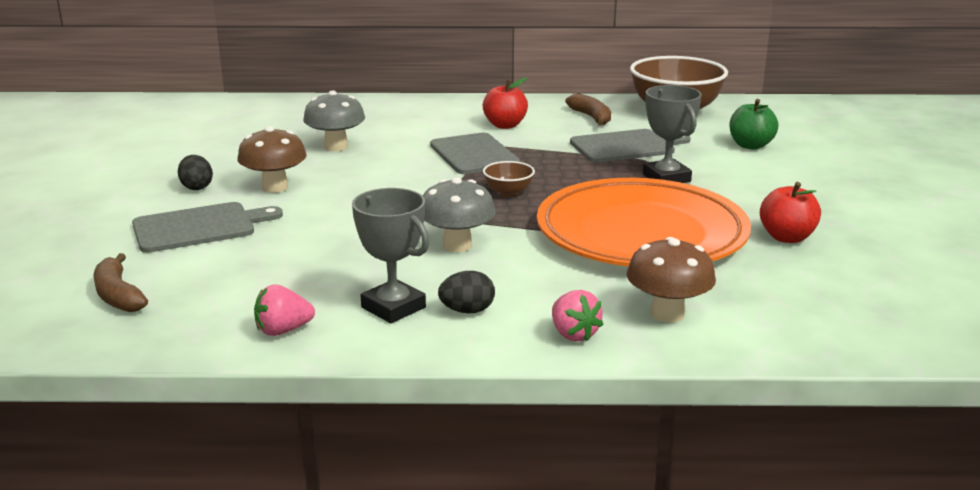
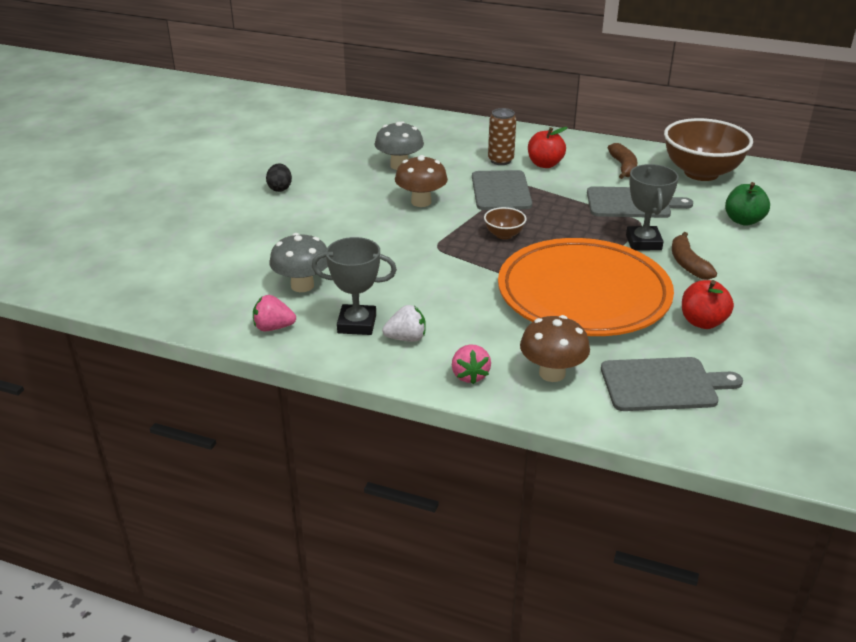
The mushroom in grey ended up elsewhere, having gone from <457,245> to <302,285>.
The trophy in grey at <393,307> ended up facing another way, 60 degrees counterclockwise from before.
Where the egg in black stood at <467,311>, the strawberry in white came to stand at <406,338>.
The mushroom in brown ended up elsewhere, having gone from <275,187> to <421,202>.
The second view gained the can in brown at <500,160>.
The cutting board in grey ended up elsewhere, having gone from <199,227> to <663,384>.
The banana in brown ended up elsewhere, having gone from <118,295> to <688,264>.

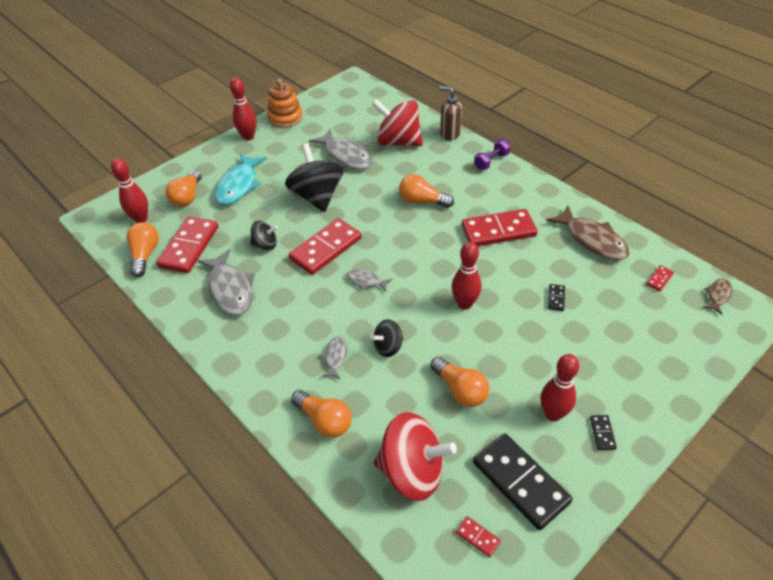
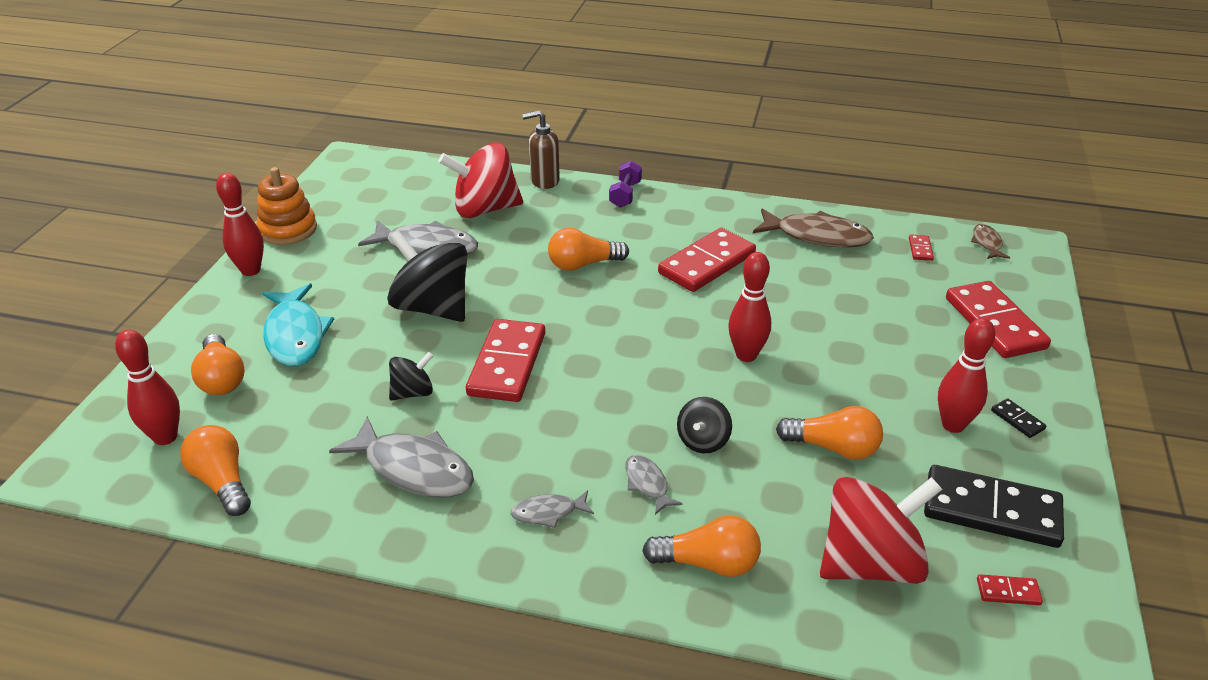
The fish in grey ended up elsewhere, having gone from <366,281> to <548,512>.
The domino in red ended up elsewhere, having gone from <189,247> to <995,323>.
The second view lost the domino in black at <556,298>.

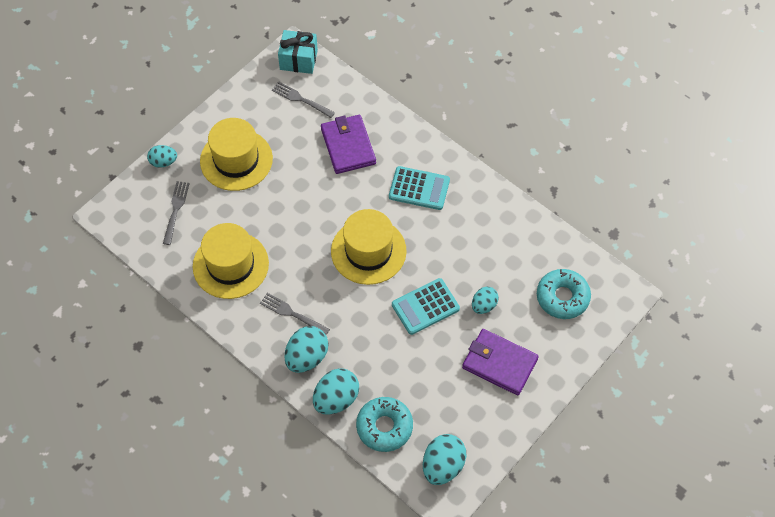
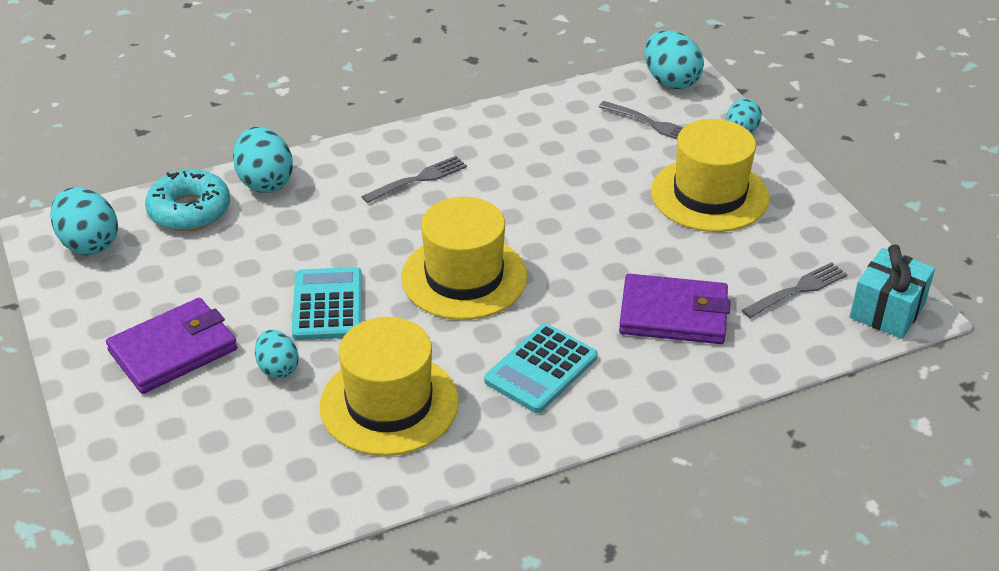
The hat in yellow ended up elsewhere, having gone from <230,265> to <389,404>.
The egg in turquoise ended up elsewhere, having gone from <307,357> to <670,81>.
The second view lost the donut in turquoise at <562,297>.

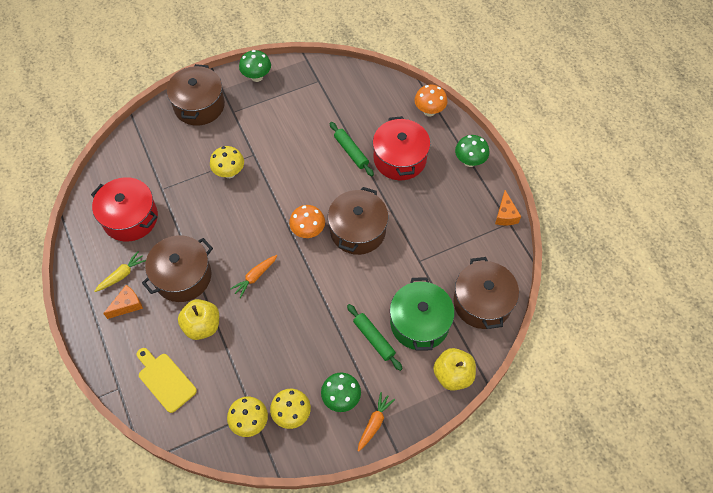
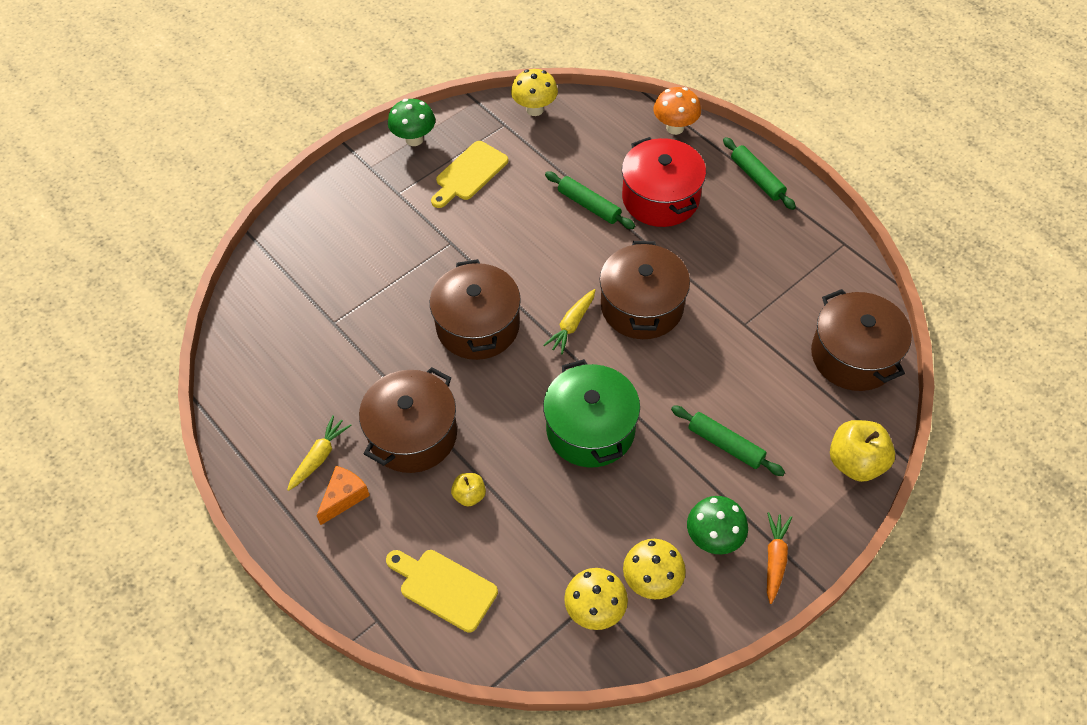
The pot in brown ended up elsewhere, having gone from <199,105> to <478,326>.
The second view gained the cutting board in yellow at <469,173>.
The size of the apple in yellow at <202,326> changed by a factor of 0.54.
The mushroom in yellow ended up elsewhere, having gone from <229,172> to <535,109>.
Where the mushroom in orange stood at <308,231>, the carrot in yellow came to stand at <572,325>.
The pot in green ended up elsewhere, having gone from <419,323> to <590,429>.
Where the mushroom in green stood at <469,161>, the rolling pin in green came to stand at <757,178>.
The second view lost the pot in red at <130,218>.
The second view lost the carrot in orange at <255,277>.
The second view lost the cheese in orange at <505,215>.

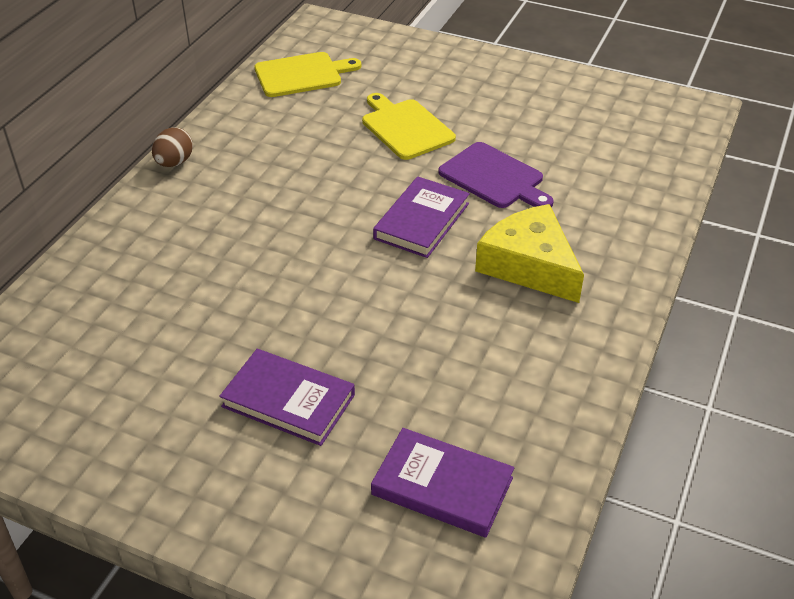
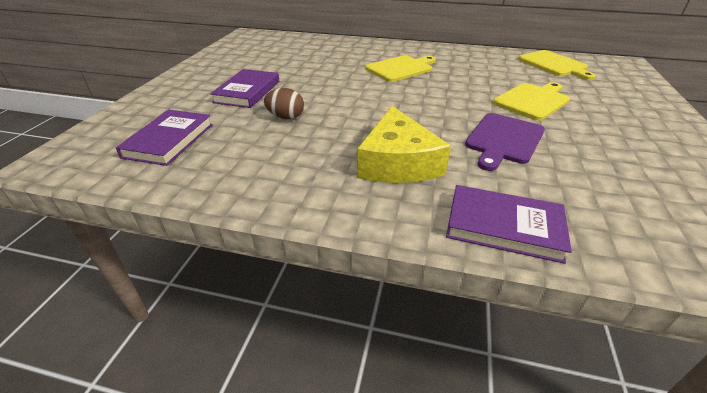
The egg in brown ended up elsewhere, having gone from <174,163> to <286,117>.
The cheese in yellow at <529,265> ended up facing another way, 135 degrees clockwise from before.
The second view gained the cutting board in yellow at <401,68>.
The book in purple ended up elsewhere, having gone from <422,221> to <504,226>.

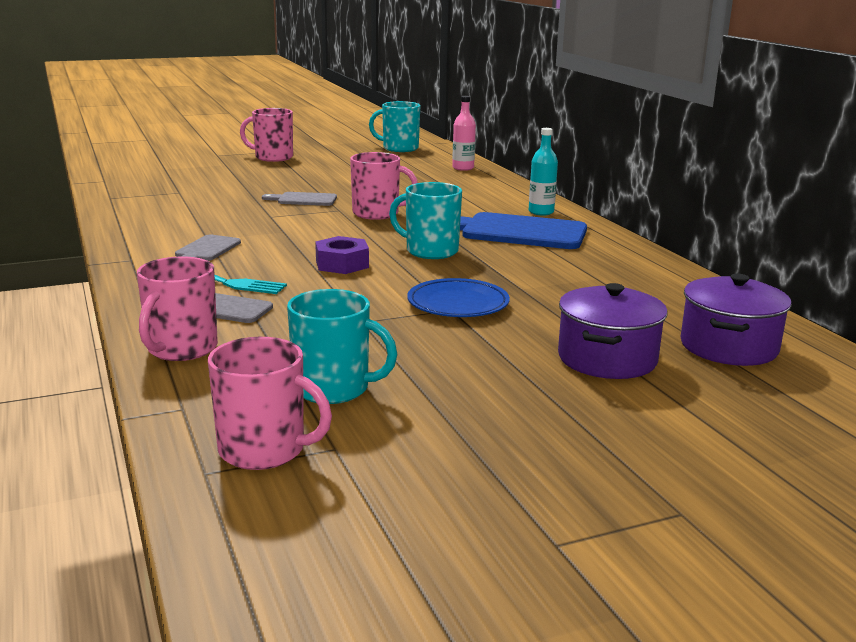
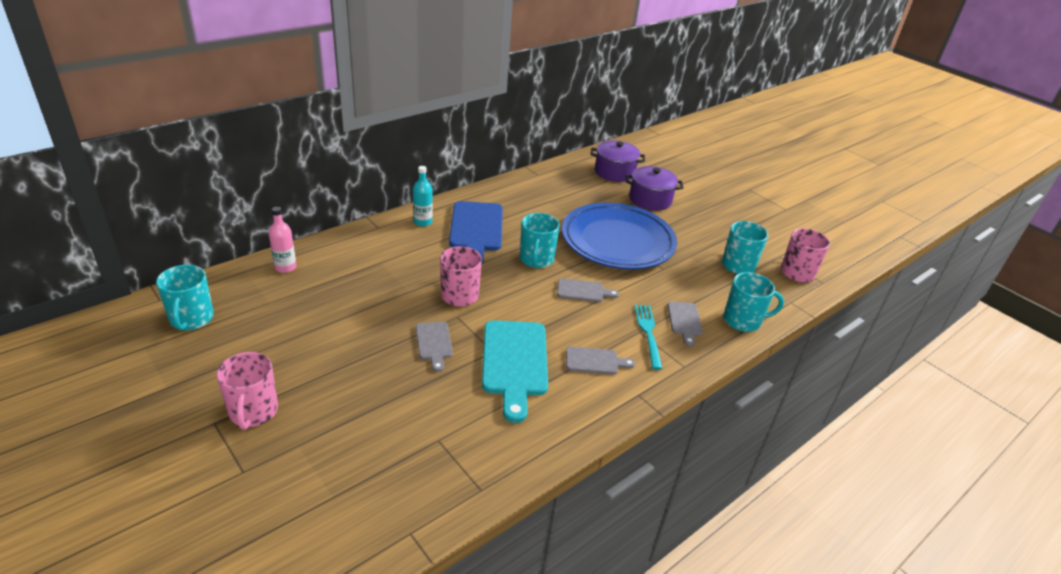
The second view gained the cutting board in turquoise at <515,362>.
Where the nut in purple stood at <342,264>, the cutting board in grey came to stand at <583,291>.
The size of the plate in blue at <458,304> changed by a factor of 2.05.
What was the mug in pink at <181,349> turned into the mug in turquoise at <743,320>.

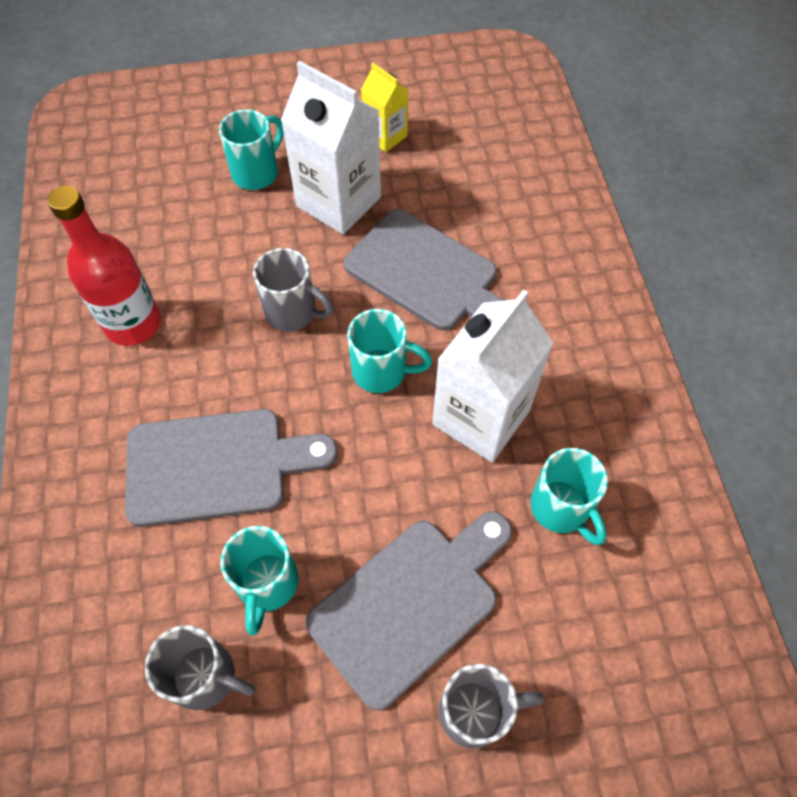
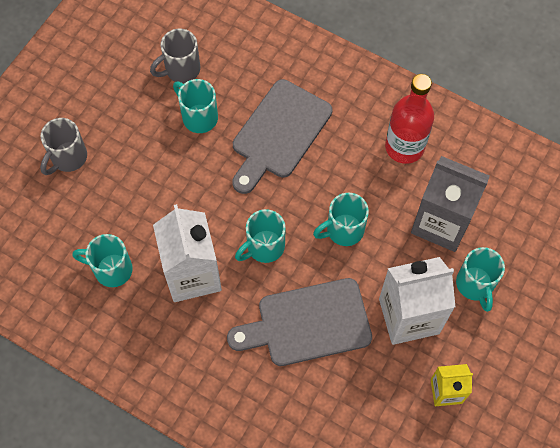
What was the mug in grey at <293,312> turned into the mug in turquoise at <343,230>.
The second view gained the carton in grey at <441,223>.
The second view lost the cutting board in grey at <410,603>.

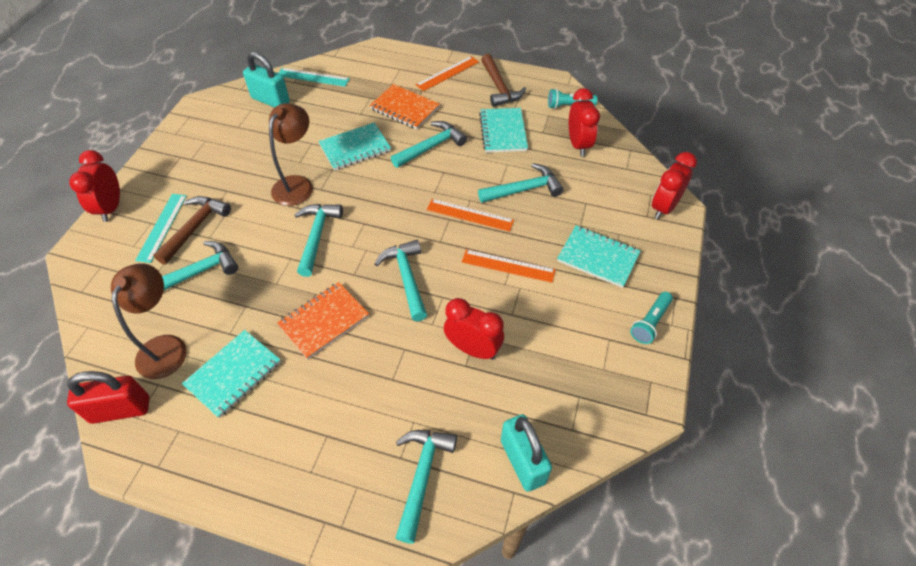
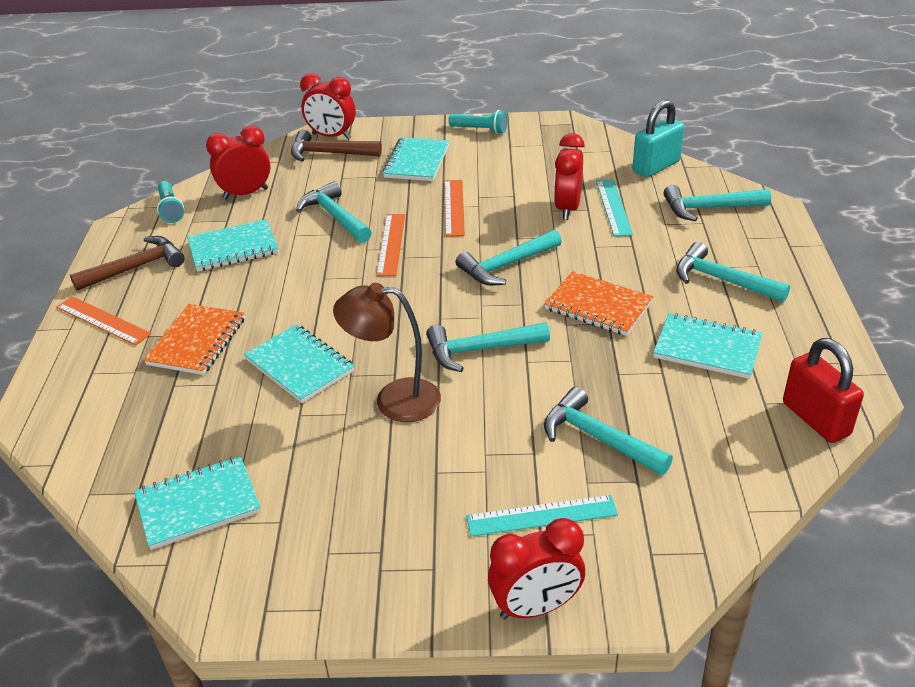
Where the padlock in turquoise stood at <270,100>, the notebook in turquoise came to stand at <198,504>.
The hammer in brown ended up elsewhere, having gone from <195,228> to <329,153>.
The ruler in turquoise ended up elsewhere, having gone from <313,77> to <613,207>.
The hammer in turquoise ended up elsewhere, having gone from <431,147> to <722,280>.
The second view lost the lamp in brown at <166,347>.

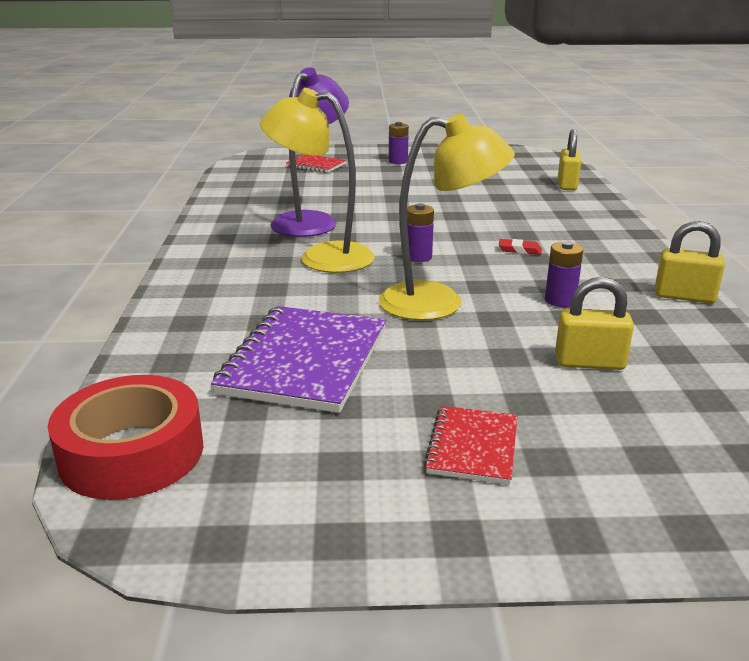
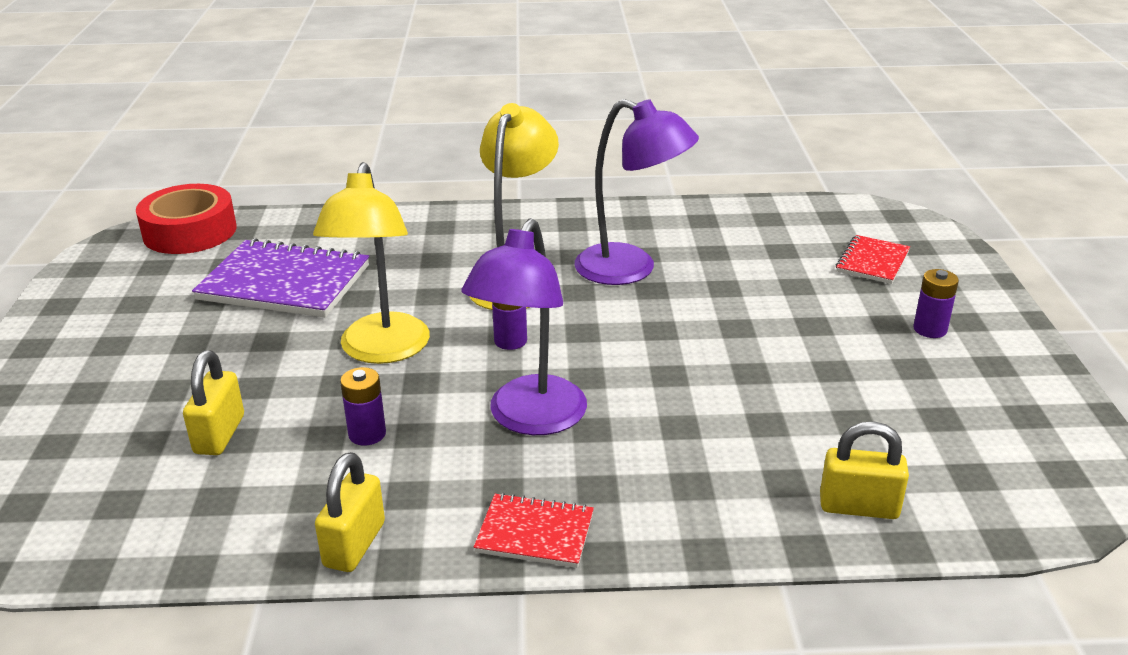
Where the eraser in red stood at <519,250>, the lamp in purple came to stand at <530,419>.
The notebook in red ended up elsewhere, having gone from <473,447> to <535,533>.

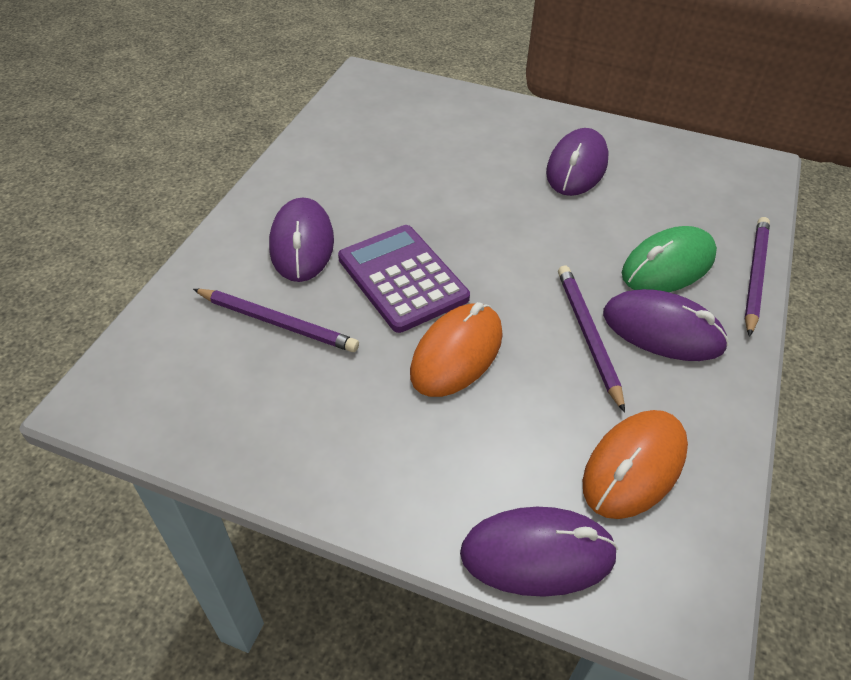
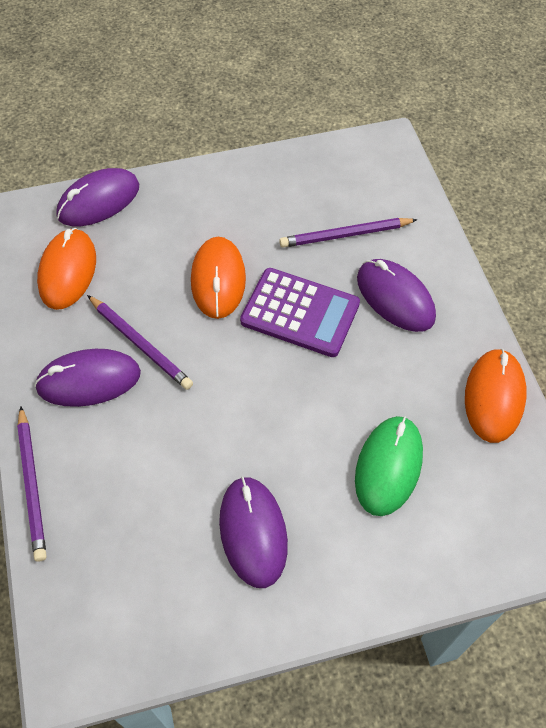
The mouse in green ended up elsewhere, having gone from <668,265> to <388,467>.
The second view gained the mouse in orange at <494,397>.

